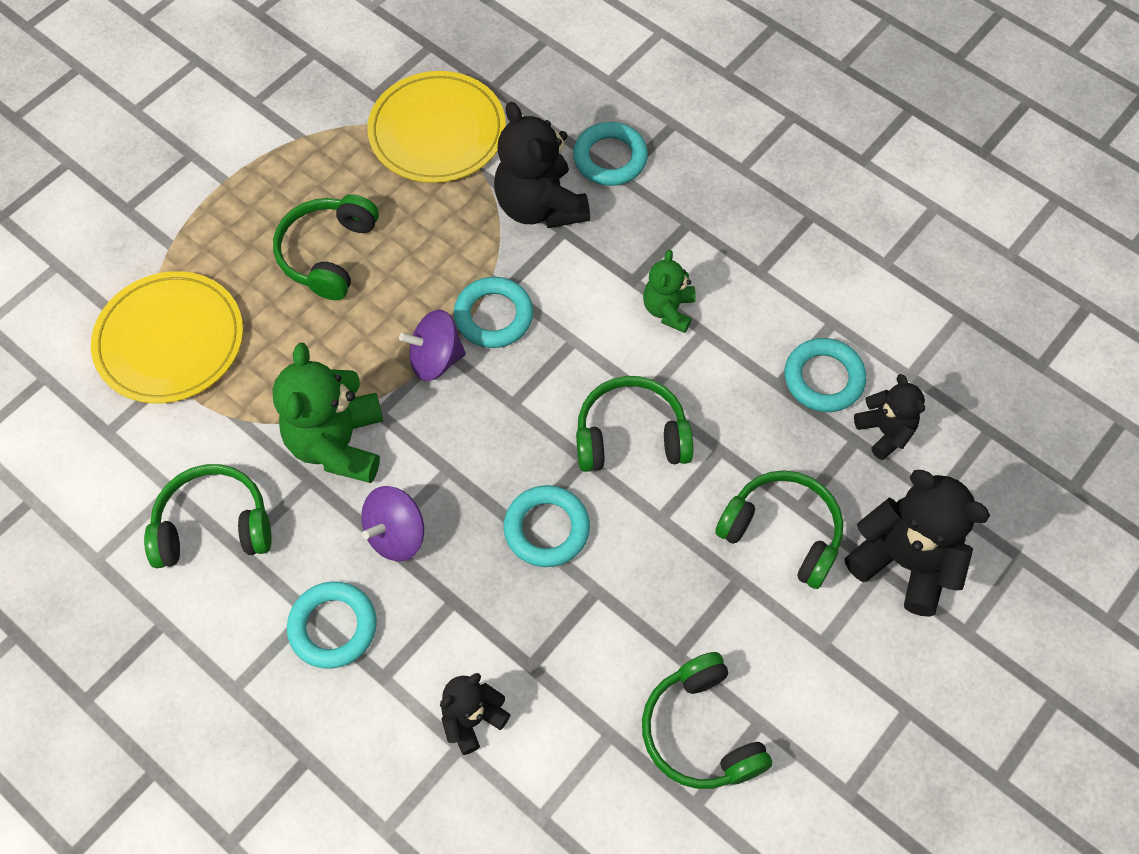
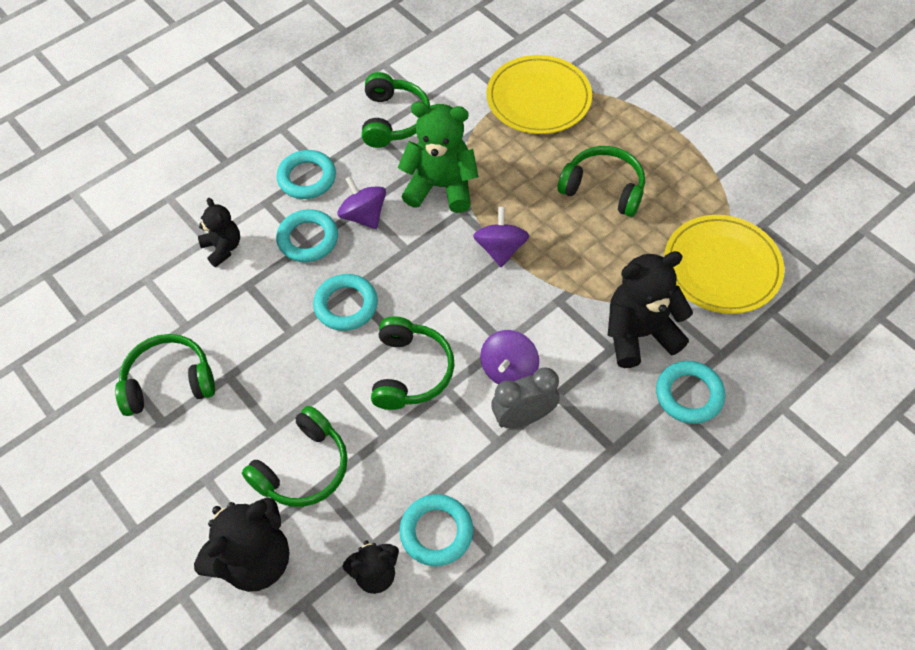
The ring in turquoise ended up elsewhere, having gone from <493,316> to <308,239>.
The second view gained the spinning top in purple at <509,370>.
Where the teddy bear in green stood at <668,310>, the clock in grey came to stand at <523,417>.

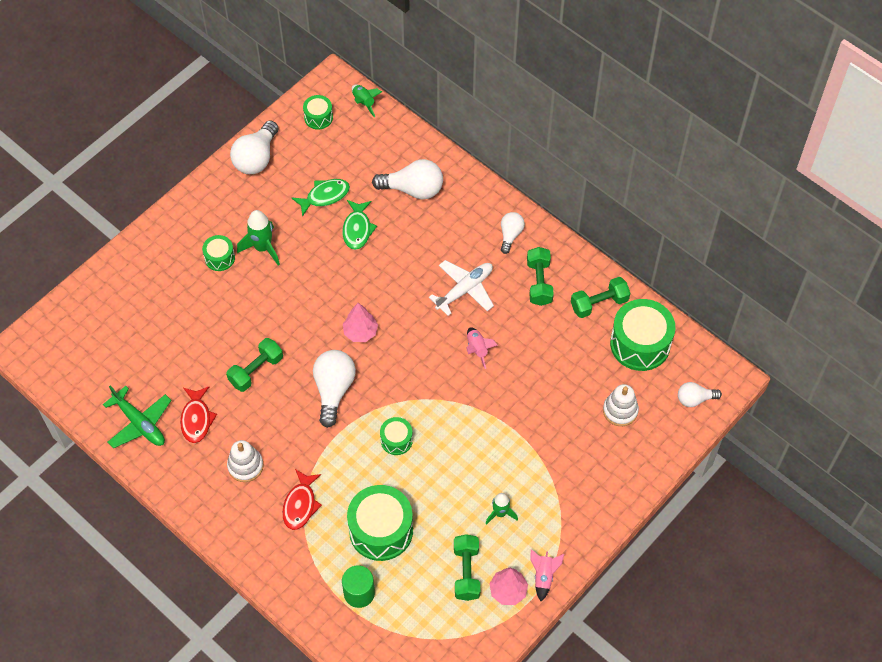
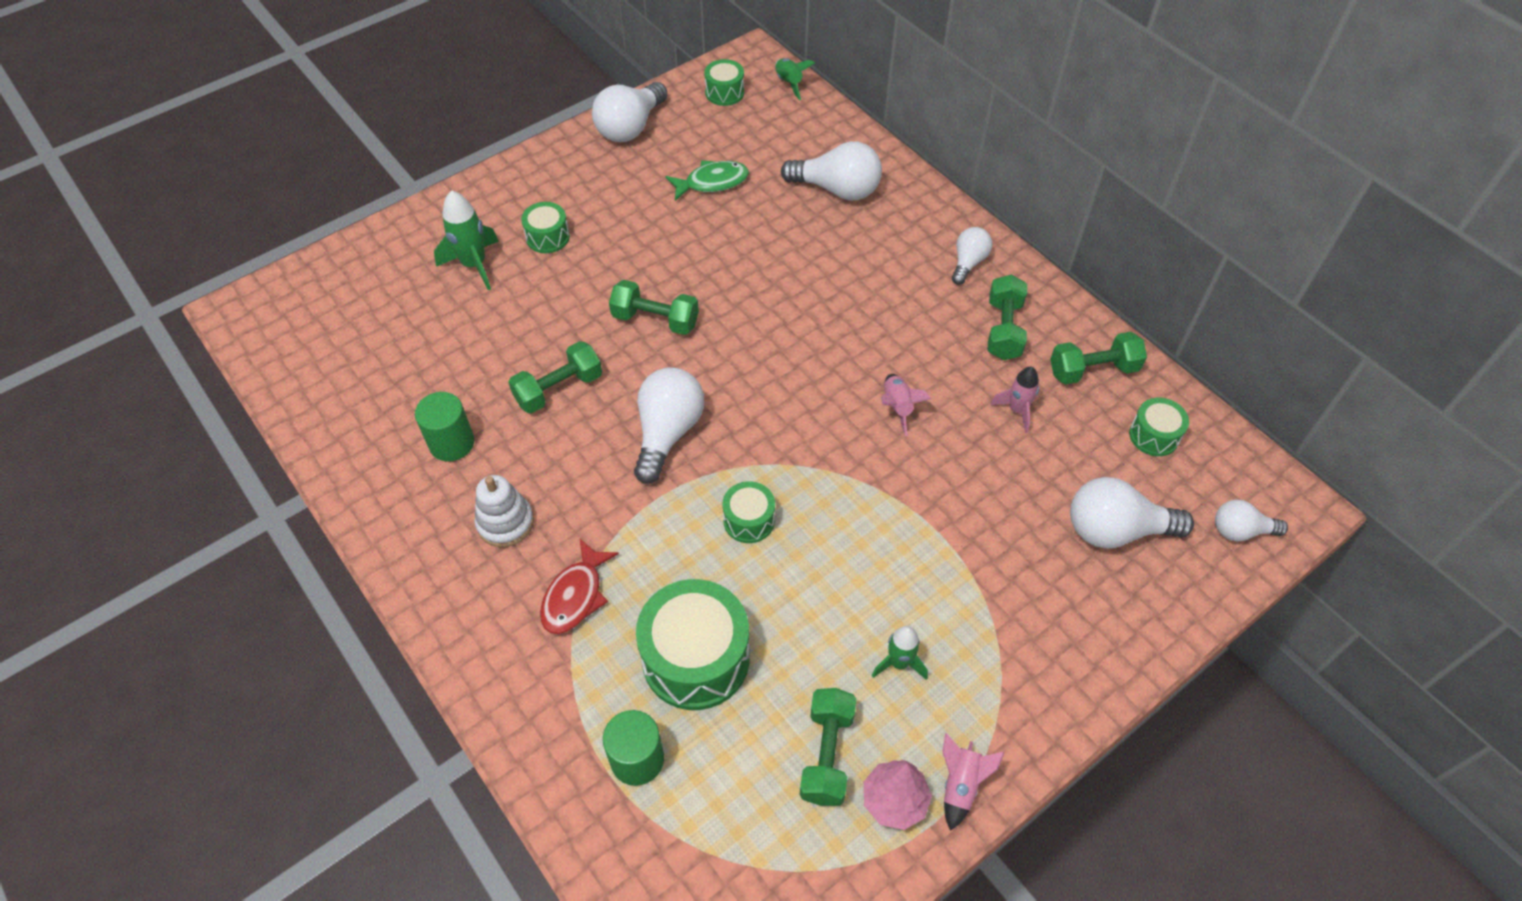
Where the fish in red stood at <196,419>, the cylinder in green came to stand at <452,443>.
The rocket in green ended up elsewhere, having gone from <262,248> to <474,265>.
The second view gained the dumbbell in green at <655,320>.
The second view gained the rocket in pink at <1017,410>.
Where the stacking toy in white stood at <620,410>, the light bulb in white came to stand at <1115,530>.
The size of the drum in green at <640,344> changed by a factor of 0.52.
The second view lost the plane in green at <140,423>.
The second view lost the fish in green at <357,229>.
The second view lost the tree in pink at <360,332>.
The second view lost the plane in white at <465,290>.

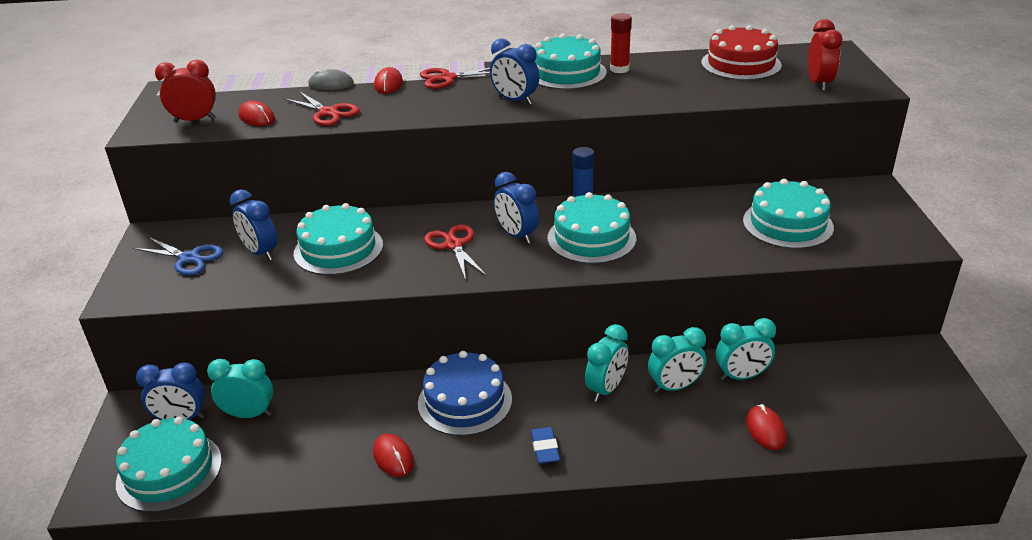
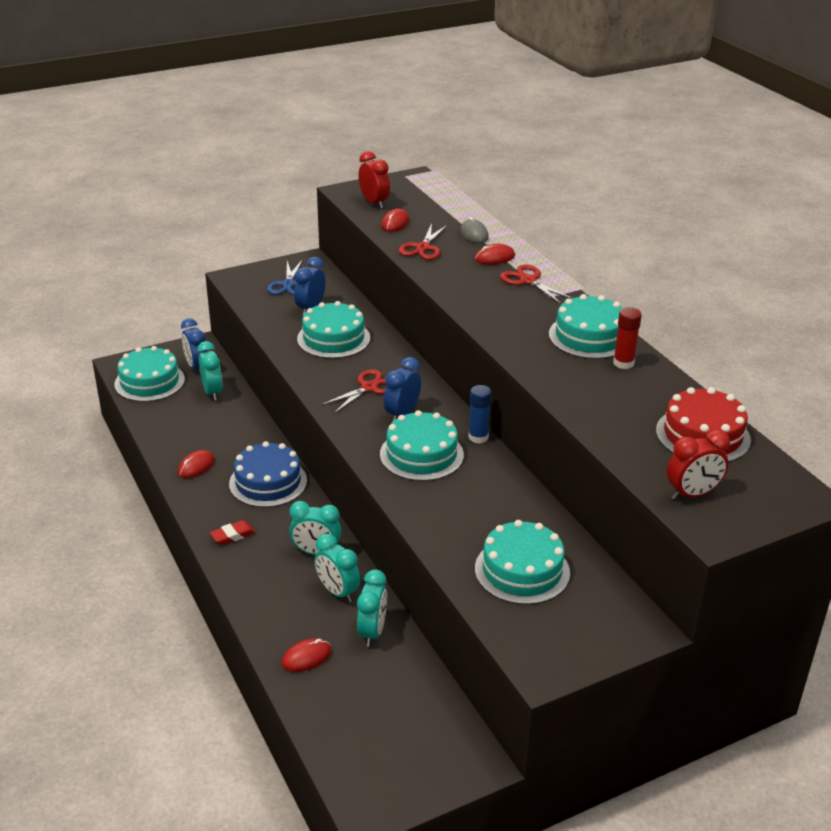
What was the eraser in blue at <545,448> turned into the eraser in red at <233,535>.
The clock in turquoise at <741,376> ended up facing another way, 135 degrees counterclockwise from before.
The second view lost the clock in blue at <515,101>.

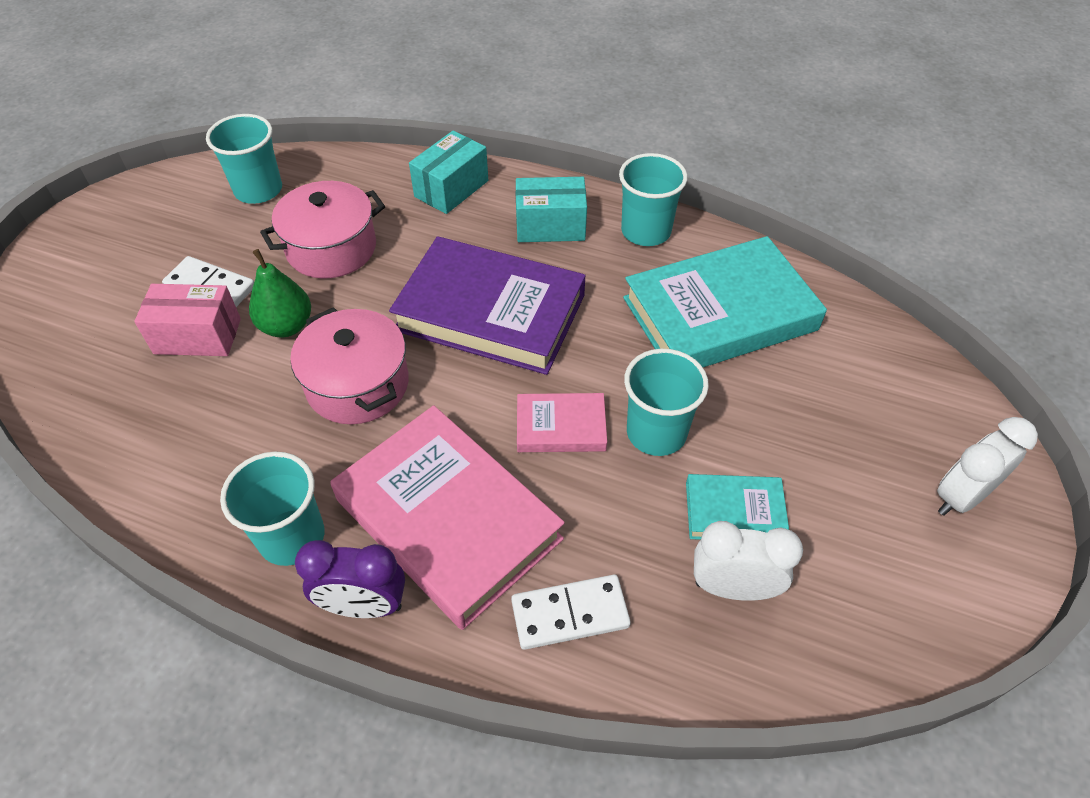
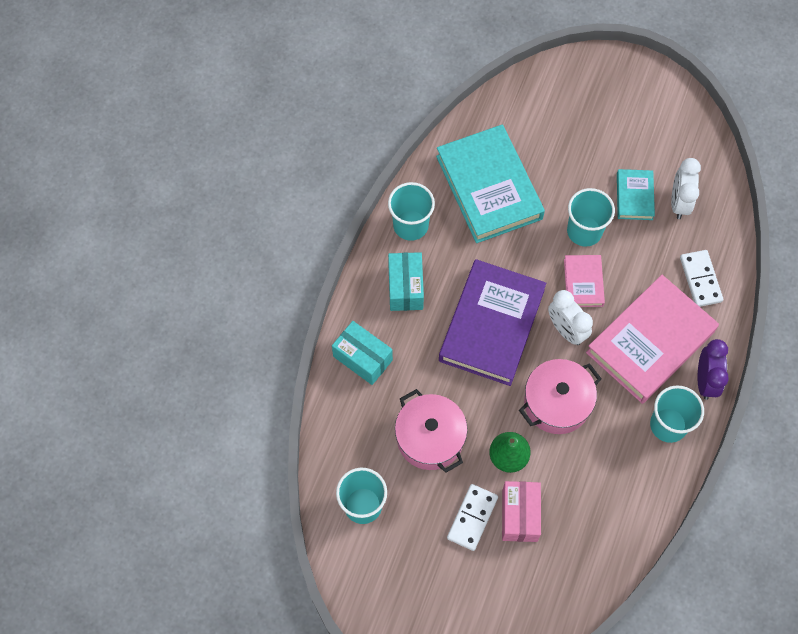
The clock in white ended up elsewhere, having gone from <960,497> to <566,330>.

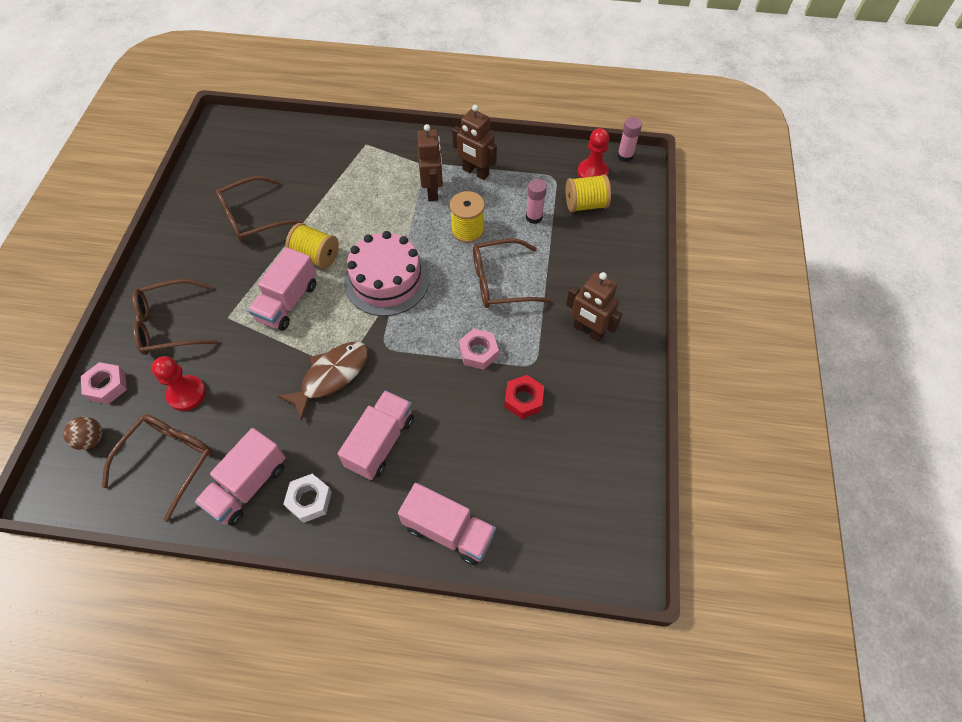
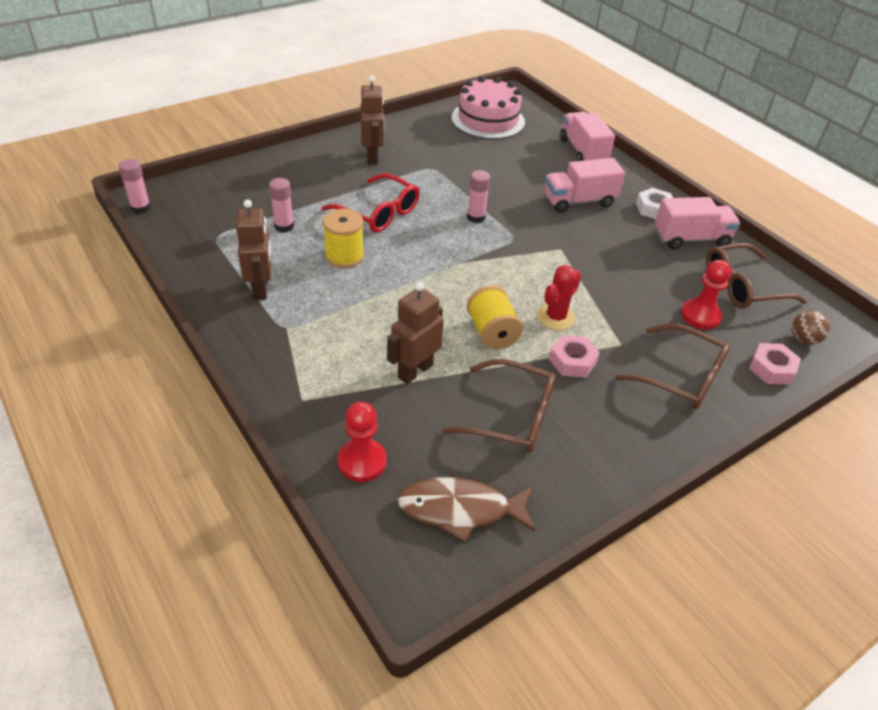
What was the glasses in brown at <501,281> turned into the glasses in red at <378,212>.
The pawn in red ended up elsewhere, having gone from <592,172> to <362,461>.
The robot in brown ended up elsewhere, having gone from <433,191> to <415,371>.
The fish in brown ended up elsewhere, having gone from <332,376> to <460,509>.
The cake in pink ended up elsewhere, having gone from <386,280> to <488,120>.
The second view gained the glue stick in pink at <476,217>.
Where the truck in pink stood at <288,302>, the cactus in red came to stand at <556,317>.
The nut in pink ended up elsewhere, having gone from <478,352> to <572,361>.
The second view lost the nut in red at <523,399>.
The second view lost the spool in yellow at <585,204>.

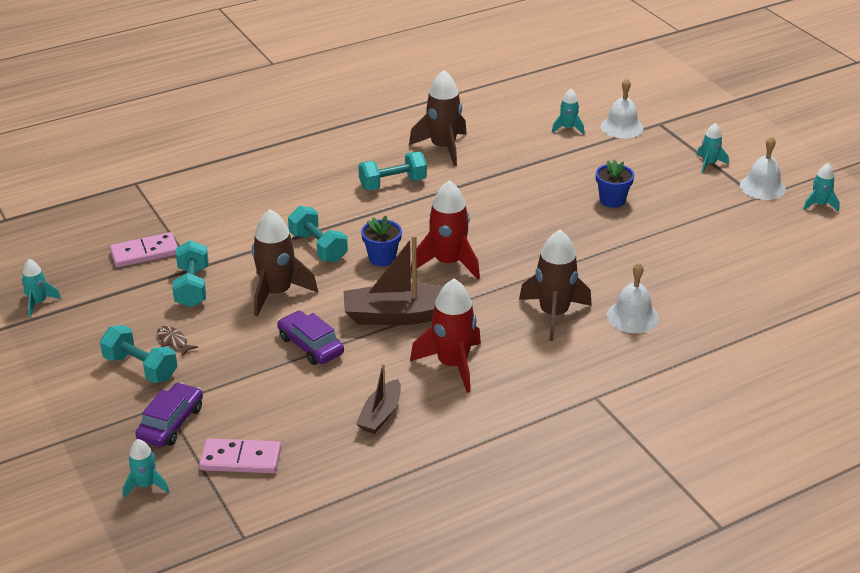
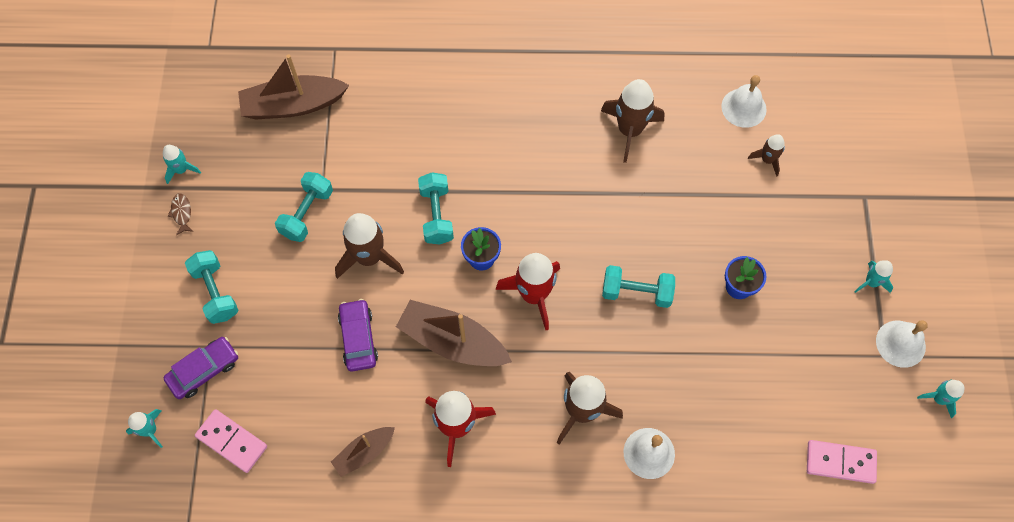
The fish in brown ended up elsewhere, having gone from <173,341> to <182,213>.
The second view gained the boat in brown at <293,105>.
The dumbbell in turquoise ended up elsewhere, having gone from <392,184> to <636,292>.
The bell in white ended up elsewhere, having gone from <622,127> to <743,107>.
What was the rocket in turquoise at <568,128> turned into the rocket in brown at <767,160>.
The domino in pink ended up elsewhere, having gone from <144,253> to <840,462>.

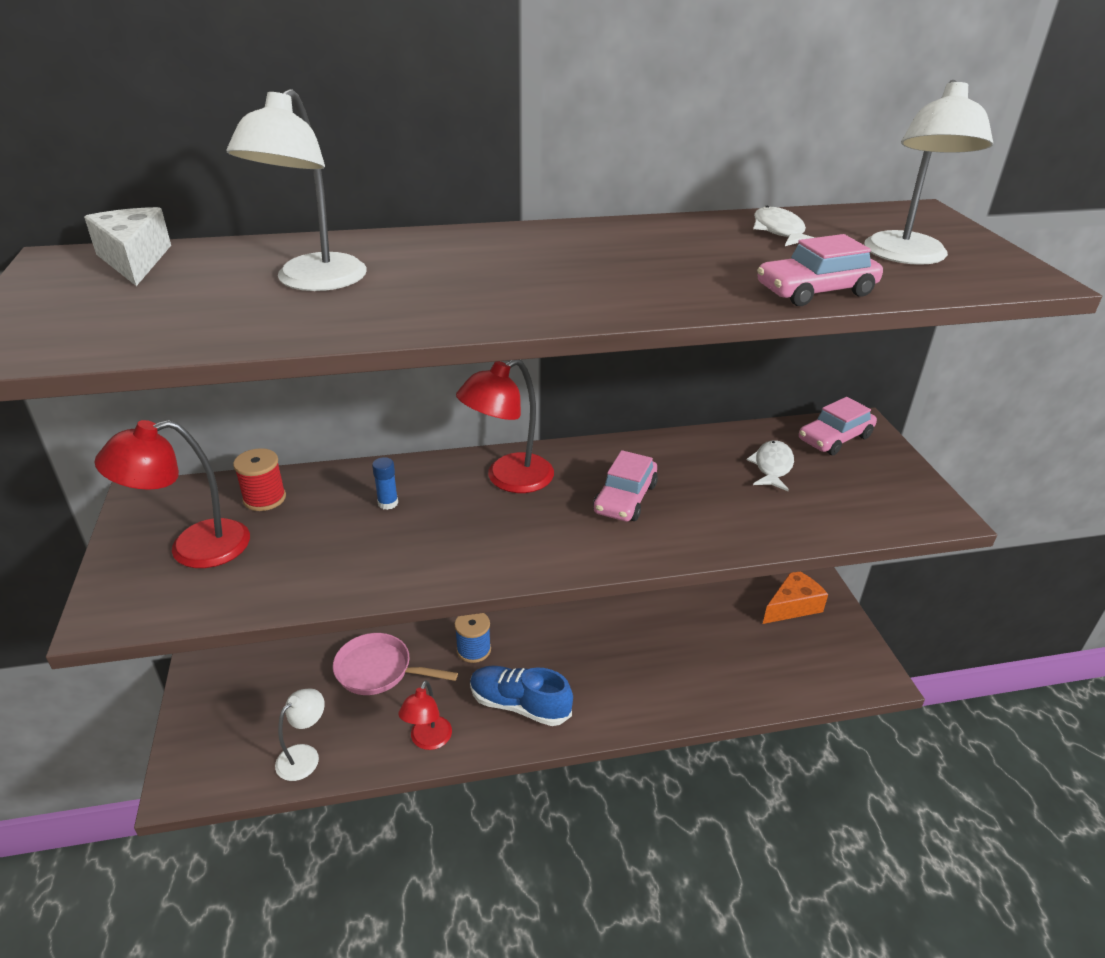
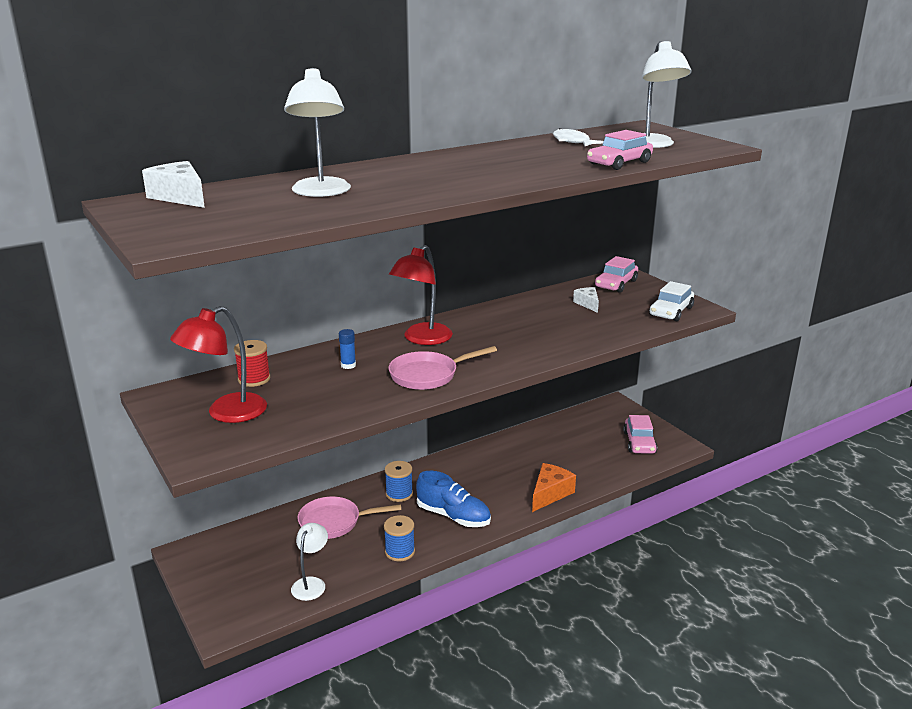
Where the lamp in red stood at <428,740>, the spool in blue came to stand at <400,552>.
The second view gained the pan in pink at <428,375>.
The shoe in blue at <519,705> ended up facing another way, 150 degrees counterclockwise from before.
The cheese in orange ended up elsewhere, having gone from <792,606> to <550,493>.
Where the fish in white stood at <772,467>, the cheese in white came to stand at <588,304>.
The car in pink ended up elsewhere, having gone from <625,498> to <639,442>.
The second view gained the car in white at <671,311>.

